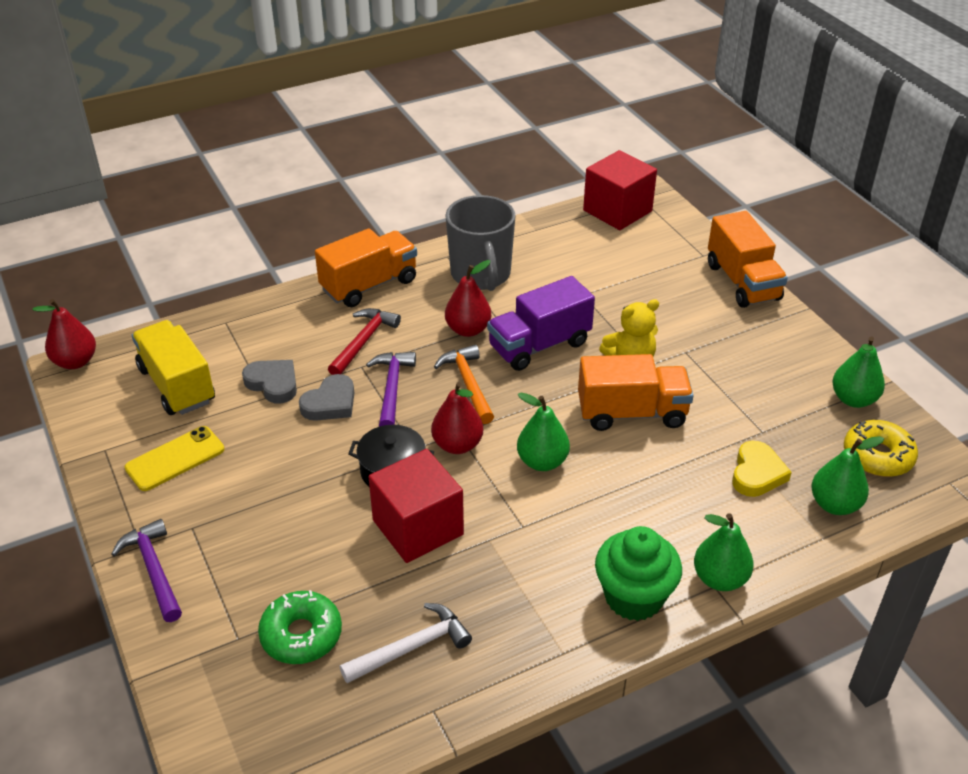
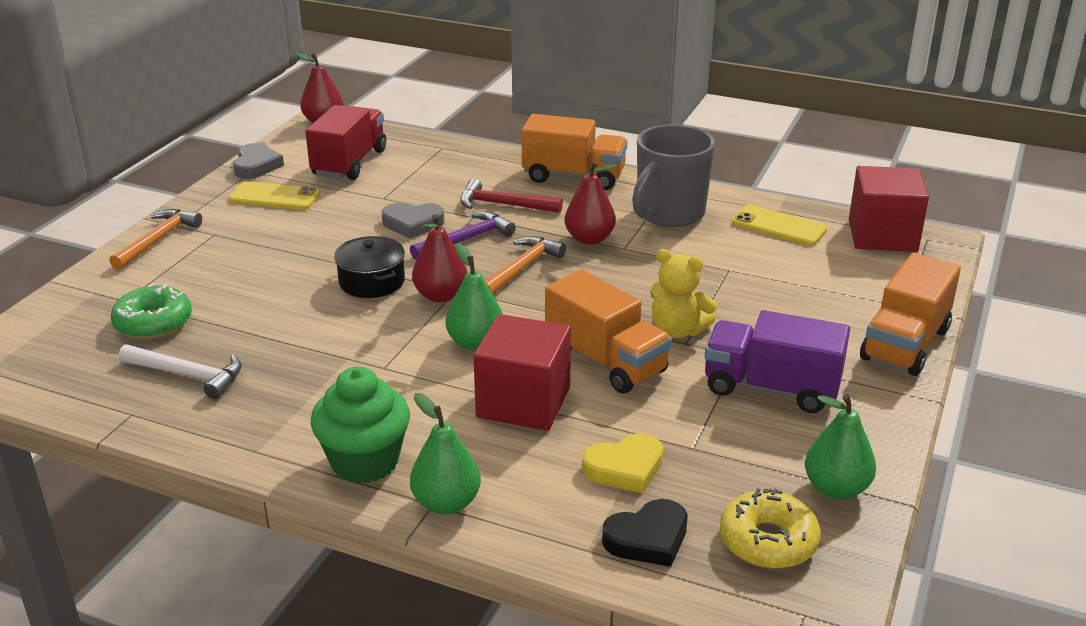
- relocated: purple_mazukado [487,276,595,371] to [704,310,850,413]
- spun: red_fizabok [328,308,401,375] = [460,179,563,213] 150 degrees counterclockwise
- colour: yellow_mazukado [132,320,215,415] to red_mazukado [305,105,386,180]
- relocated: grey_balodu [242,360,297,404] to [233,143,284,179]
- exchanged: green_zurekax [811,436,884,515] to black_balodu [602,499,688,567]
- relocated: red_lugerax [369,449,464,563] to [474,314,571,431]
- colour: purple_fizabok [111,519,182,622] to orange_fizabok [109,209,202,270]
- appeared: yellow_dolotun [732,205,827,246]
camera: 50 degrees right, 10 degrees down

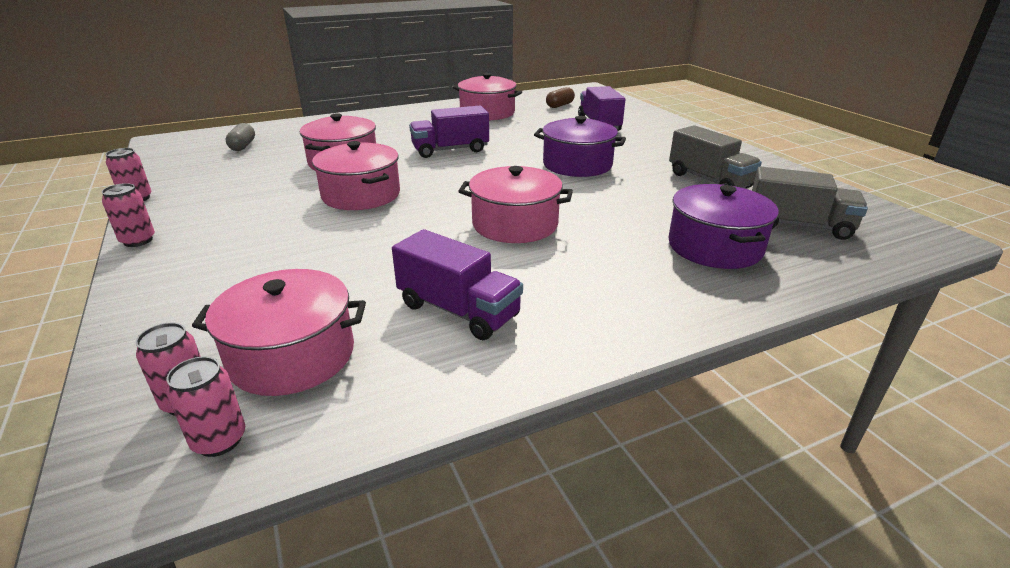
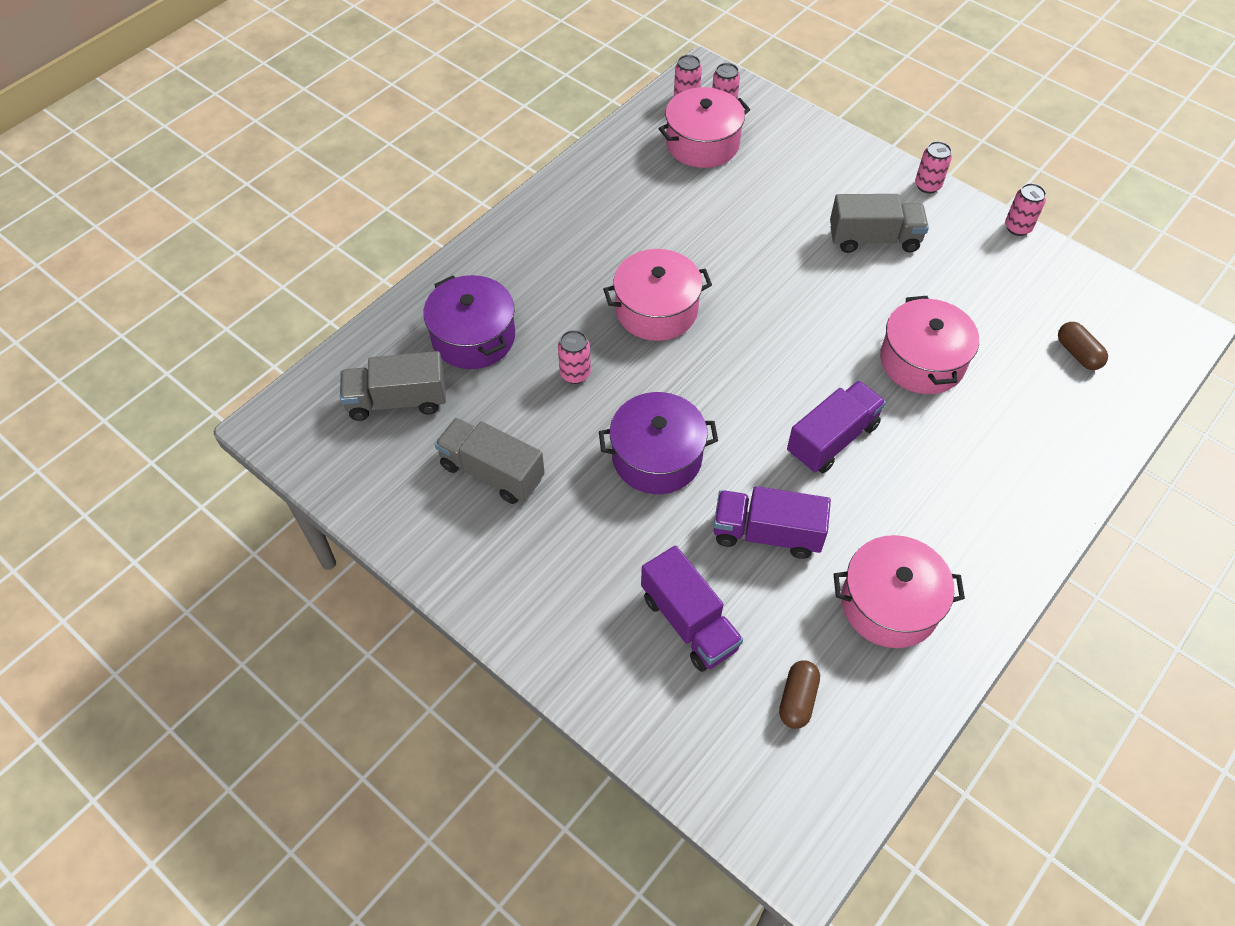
- colour: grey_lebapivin [225,123,255,151] to brown_lebapivin [1058,322,1108,370]
- missing: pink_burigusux [312,141,400,210]
- relocated: purple_mazukado [392,229,523,340] to [714,486,831,559]
- appeared: grey_mazukado [830,194,929,253]
- appeared: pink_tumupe [558,330,591,384]
camera: 155 degrees right, 25 degrees up

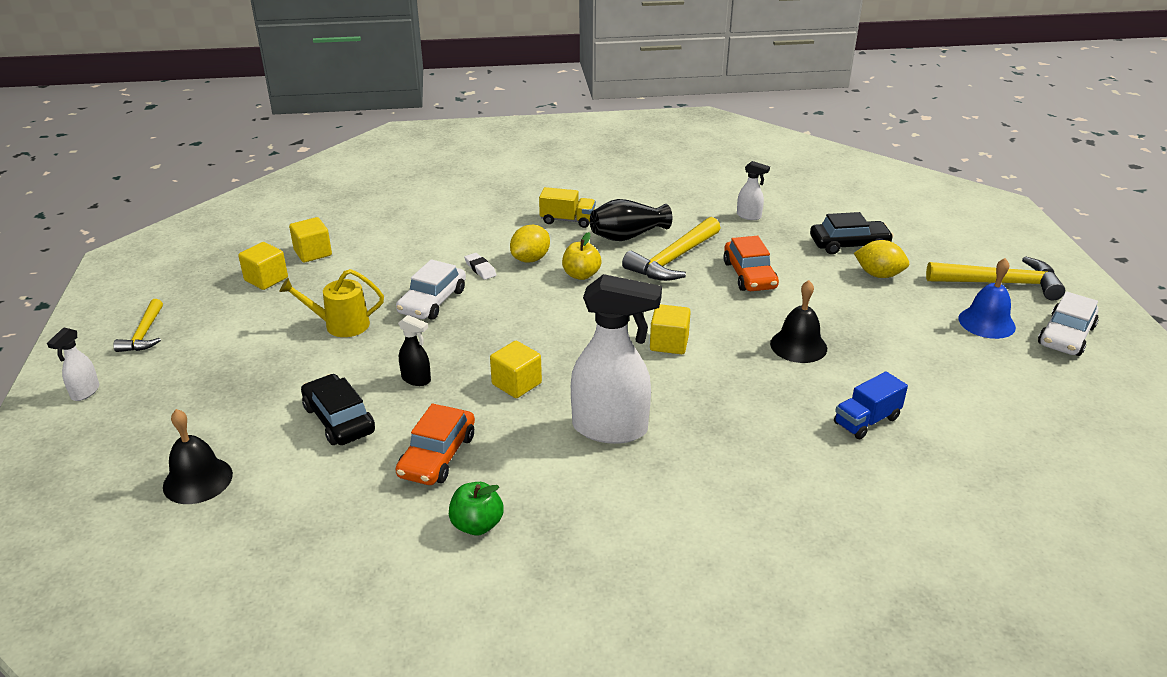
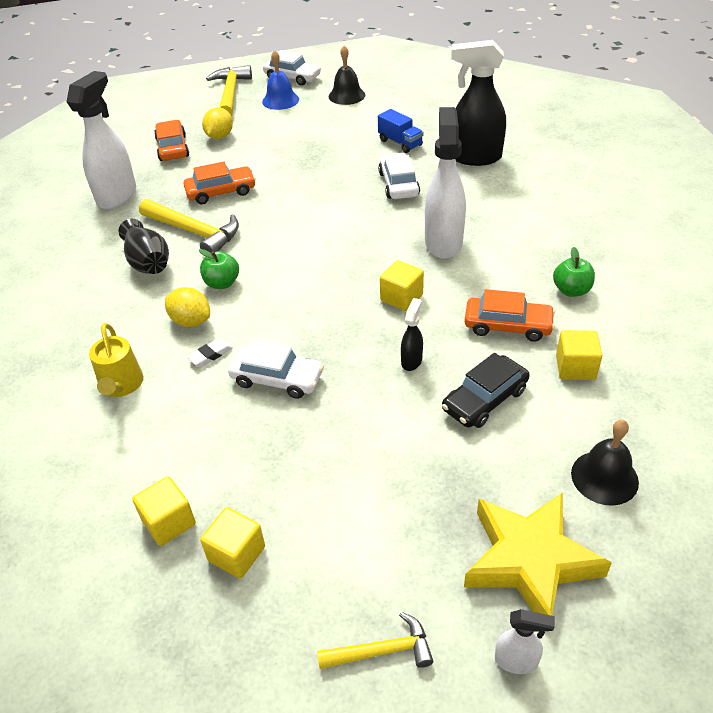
- size: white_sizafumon [737,161,770,220] = [66,71,136,209] x2.20
- missing: yellow_mazukado [539,187,596,228]
- colour: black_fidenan [810,212,894,254] to orange_fidenan [154,120,189,161]
- colour: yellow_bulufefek [562,232,602,280] to green_bulufefek [199,249,239,289]
- relocated: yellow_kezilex [279,269,384,337] to [89,323,144,397]
- relocated: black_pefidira [770,280,827,363] to [329,46,365,105]
- relocated: yellow_lugerax [650,304,691,354] to [556,330,603,380]
- appeared: black_sizafumon [451,40,506,166]
- appeared: white_fidenan [378,153,420,199]
- appeared: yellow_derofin [464,492,612,632]
camera: 95 degrees left, 10 degrees up

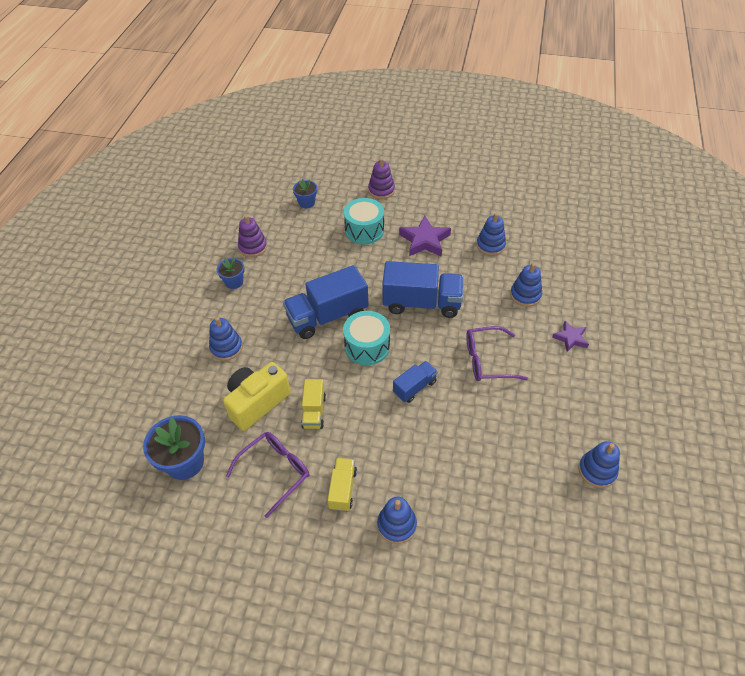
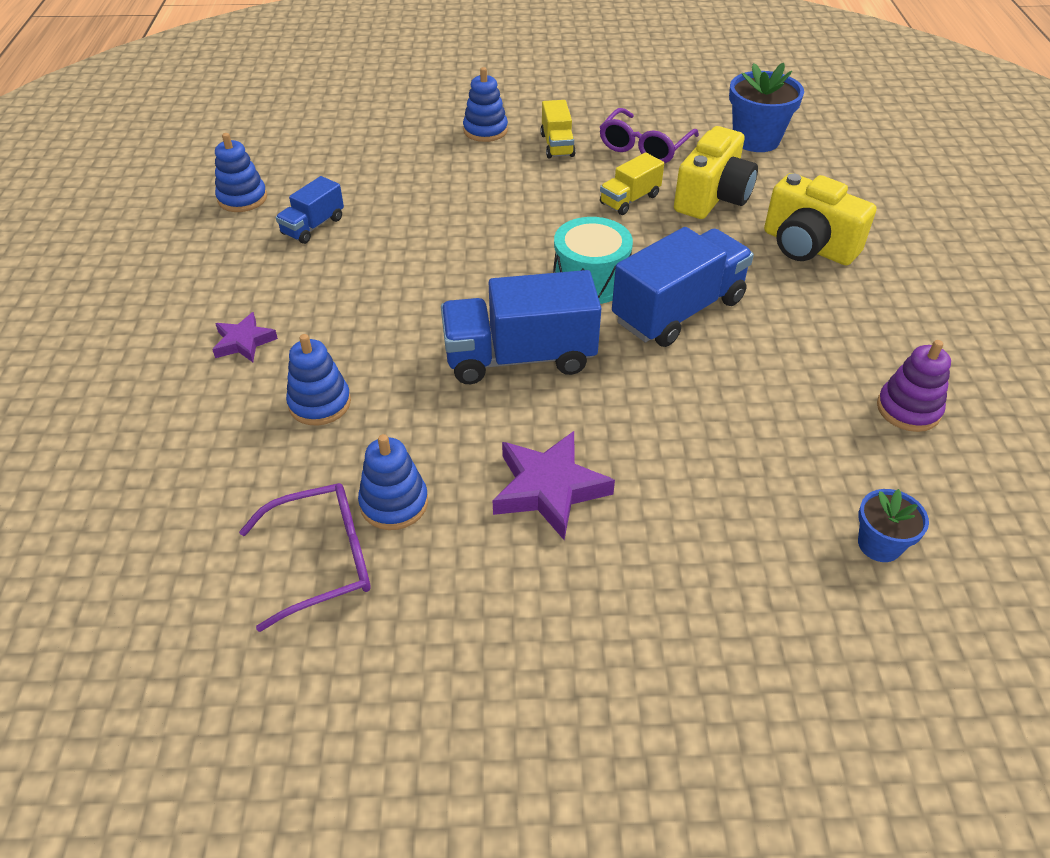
- missing: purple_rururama [368,158,395,199]
- missing: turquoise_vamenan [344,198,384,244]
- missing: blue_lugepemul [217,258,245,289]
- exchanged: blue_rururama [209,317,243,361] to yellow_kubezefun [764,173,876,265]
- relocated: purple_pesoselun [466,326,528,381] to [239,483,371,632]
- relocated: blue_mazukado [393,361,438,403] to [276,176,344,244]
- spun: yellow_mazukado [301,379,326,429] = [600,152,664,215] 120 degrees counterclockwise
camera: 165 degrees right, 5 degrees down

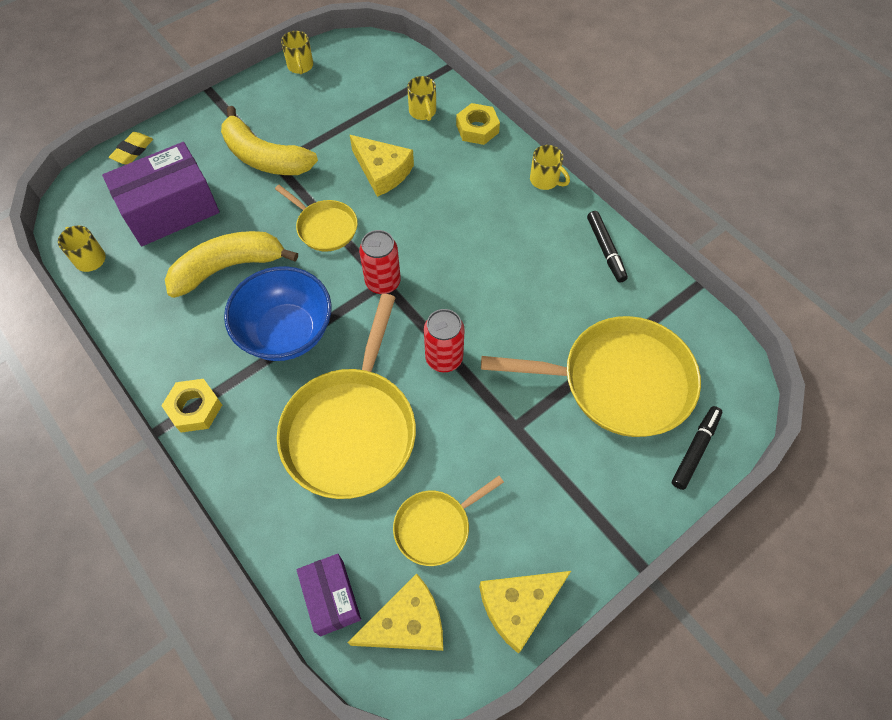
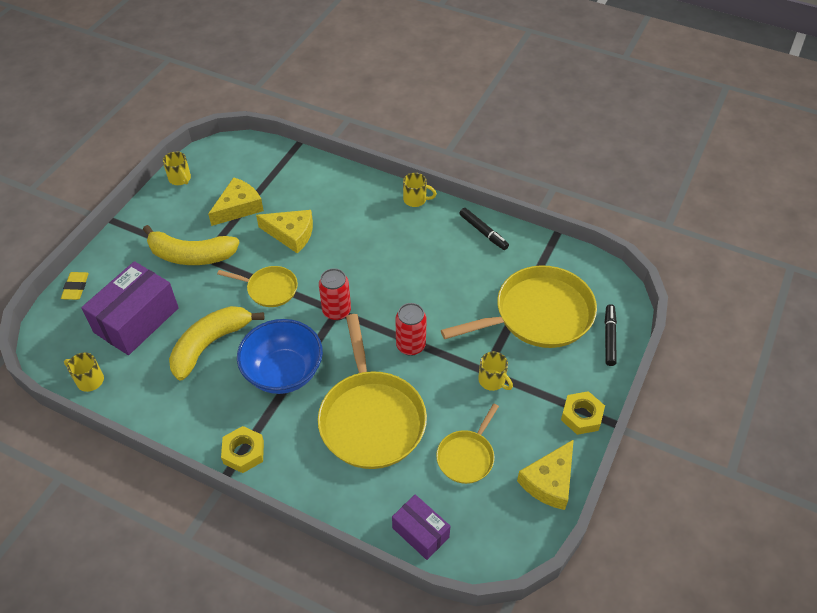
- relocated: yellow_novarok [407,76,436,121] to [478,352,513,391]
- relocated: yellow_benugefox [456,103,500,145] to [561,391,605,435]
- relocated: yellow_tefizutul [347,573,443,651] to [208,177,264,226]
camera: 25 degrees left, 10 degrees down

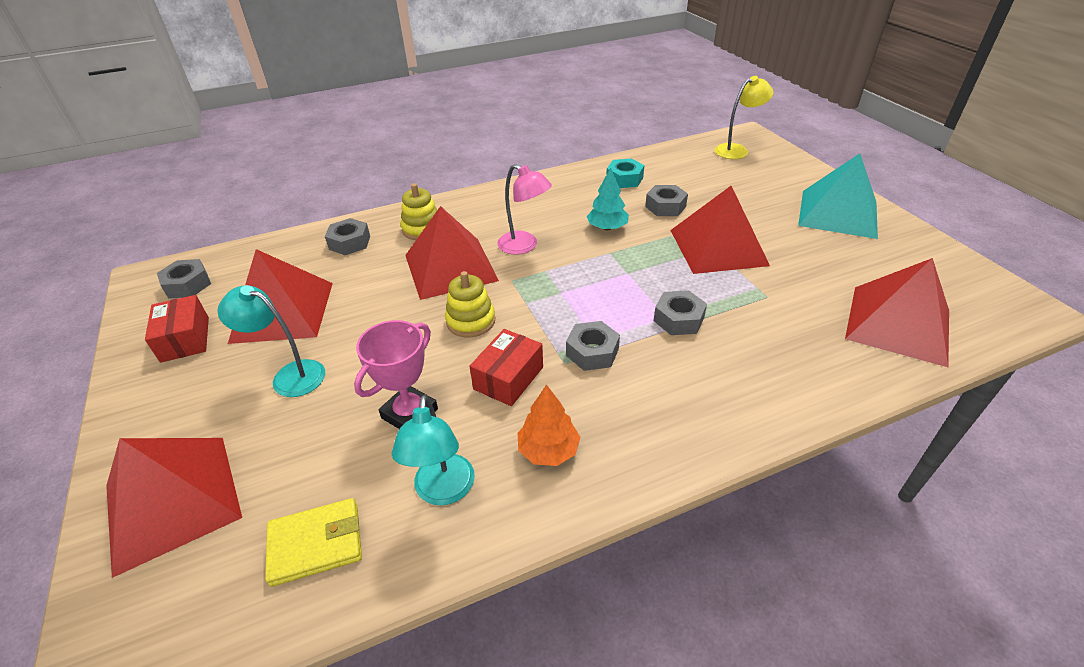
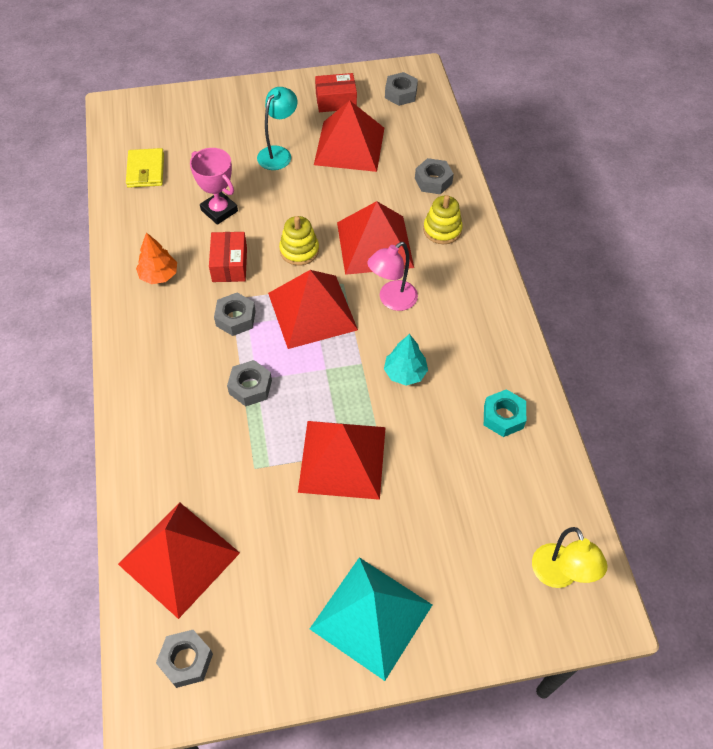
- relocated: grey_benugefox [645,185,688,216] to [156,630,213,688]
- spun: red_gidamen [470,329,543,406] = [209,232,247,282] 45 degrees clockwise
- missing: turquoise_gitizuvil [392,395,475,505]
- relocated: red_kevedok [106,438,242,578] to [268,270,358,349]
camera: 100 degrees right, 15 degrees up

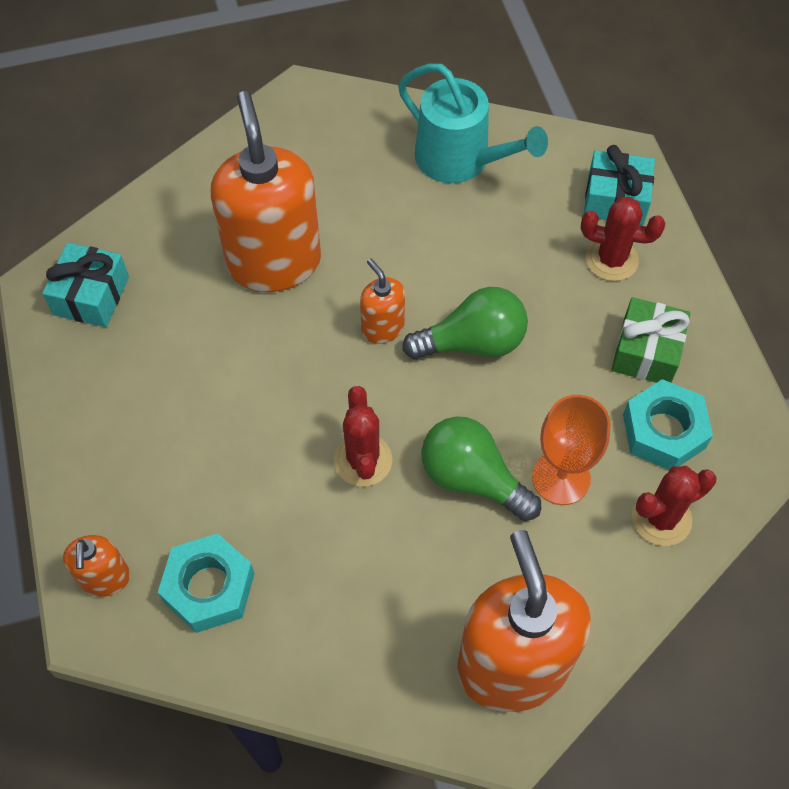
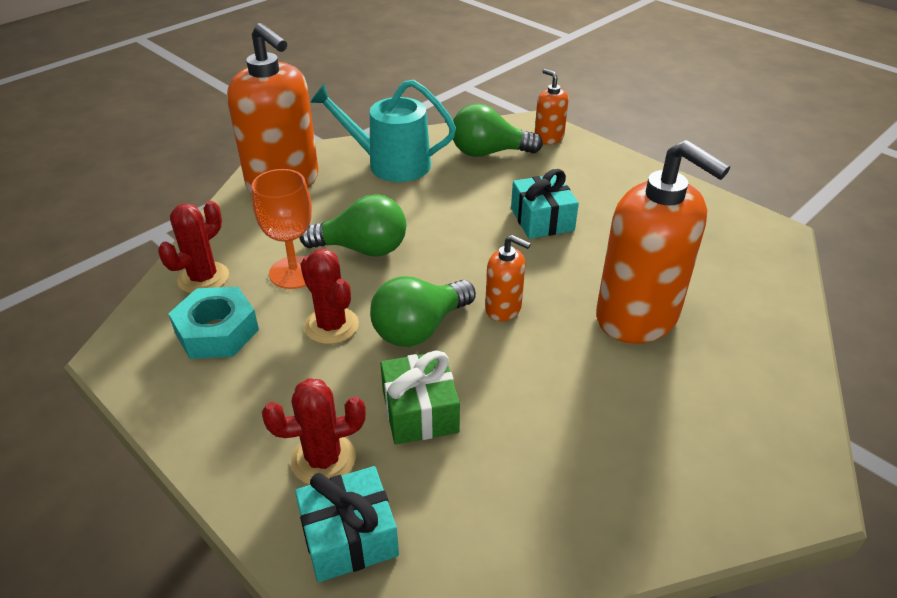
- relocated: turquoise_kezilex [398,64,548,183] to [310,80,456,182]
- relocated: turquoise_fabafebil [42,243,129,327] to [511,169,579,239]
- relocated: green_fabafebil [611,297,690,383] to [380,350,460,444]
- relocated: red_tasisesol [334,386,392,486] to [300,249,359,344]
- exchanged: turquoise_benugefox [158,533,255,633] to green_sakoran [453,104,543,157]
camera: 150 degrees right, 20 degrees down

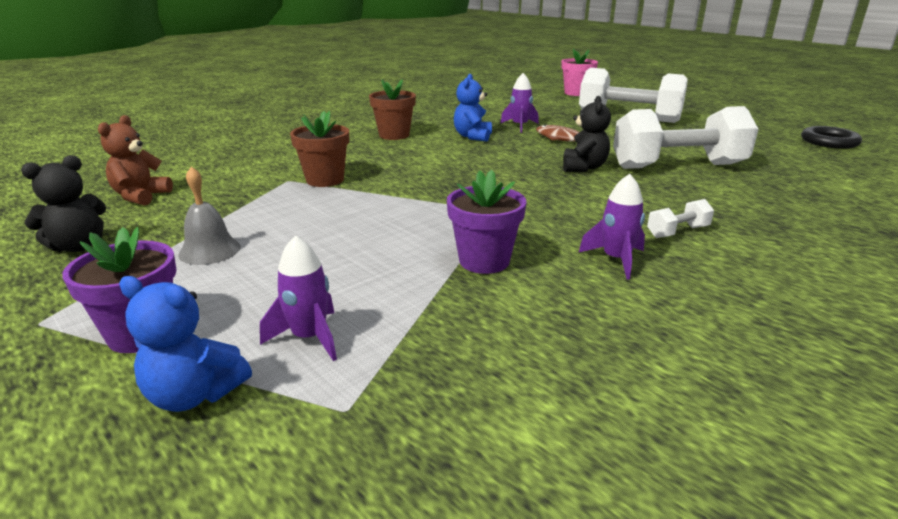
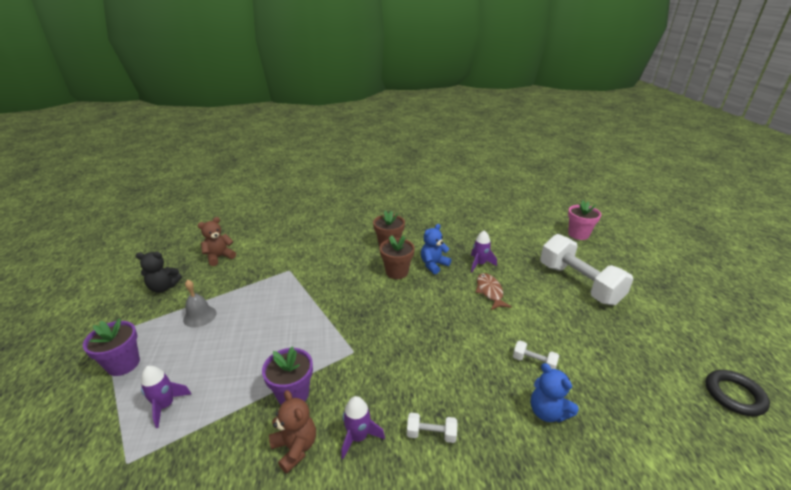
- missing: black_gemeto [563,96,611,172]
- size: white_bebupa [613,106,759,169] = [513,341,559,369] x0.40
- relocated: brown_lugepemul [290,111,349,187] to [380,235,415,279]
- relocated: blue_gemeto [119,276,252,412] to [531,363,579,422]
- appeared: brown_gemeto [269,390,316,473]
camera: 35 degrees right, 5 degrees up

